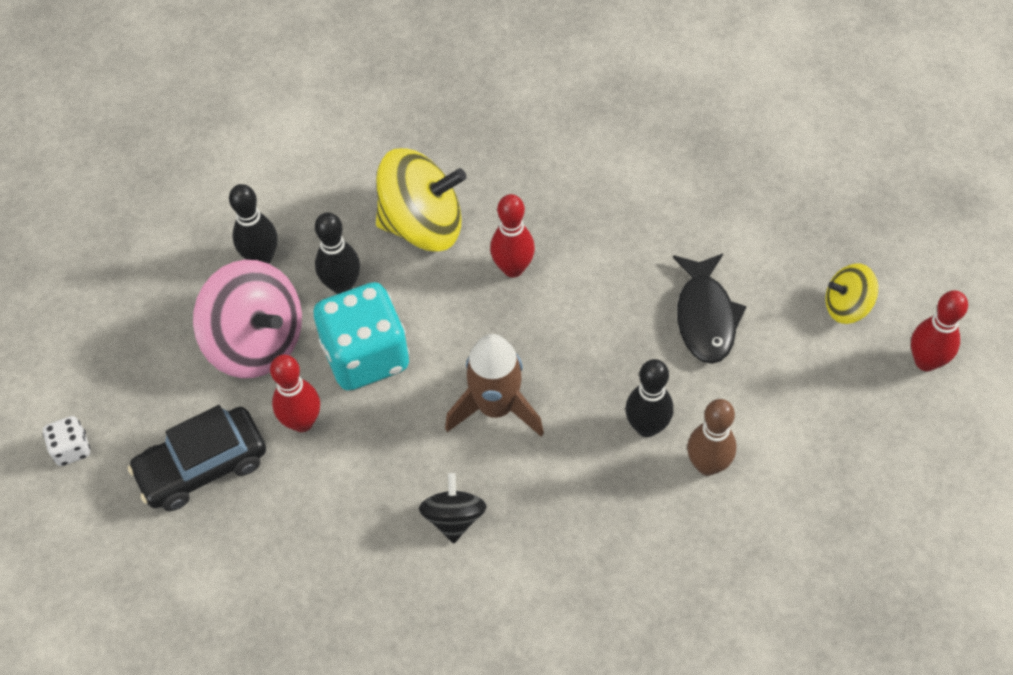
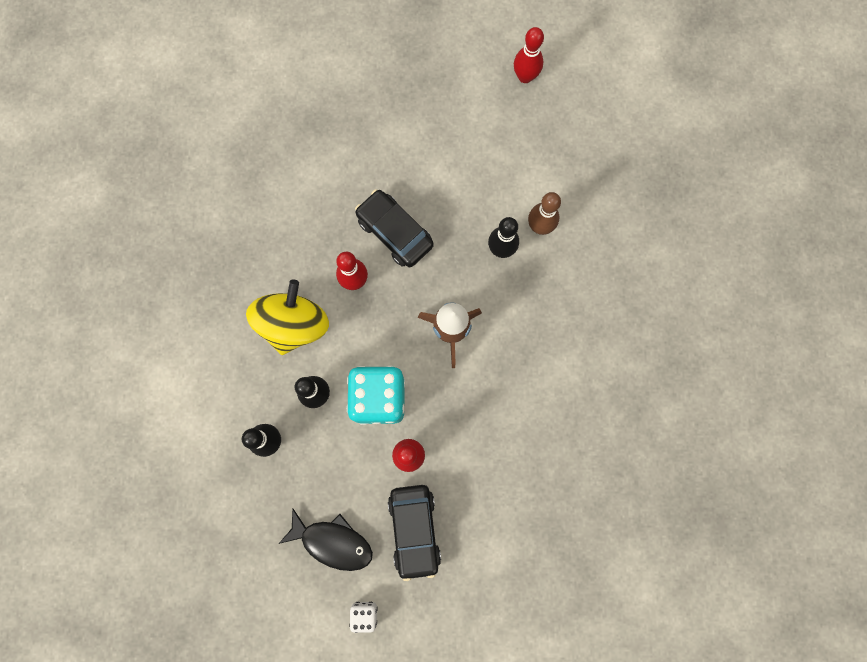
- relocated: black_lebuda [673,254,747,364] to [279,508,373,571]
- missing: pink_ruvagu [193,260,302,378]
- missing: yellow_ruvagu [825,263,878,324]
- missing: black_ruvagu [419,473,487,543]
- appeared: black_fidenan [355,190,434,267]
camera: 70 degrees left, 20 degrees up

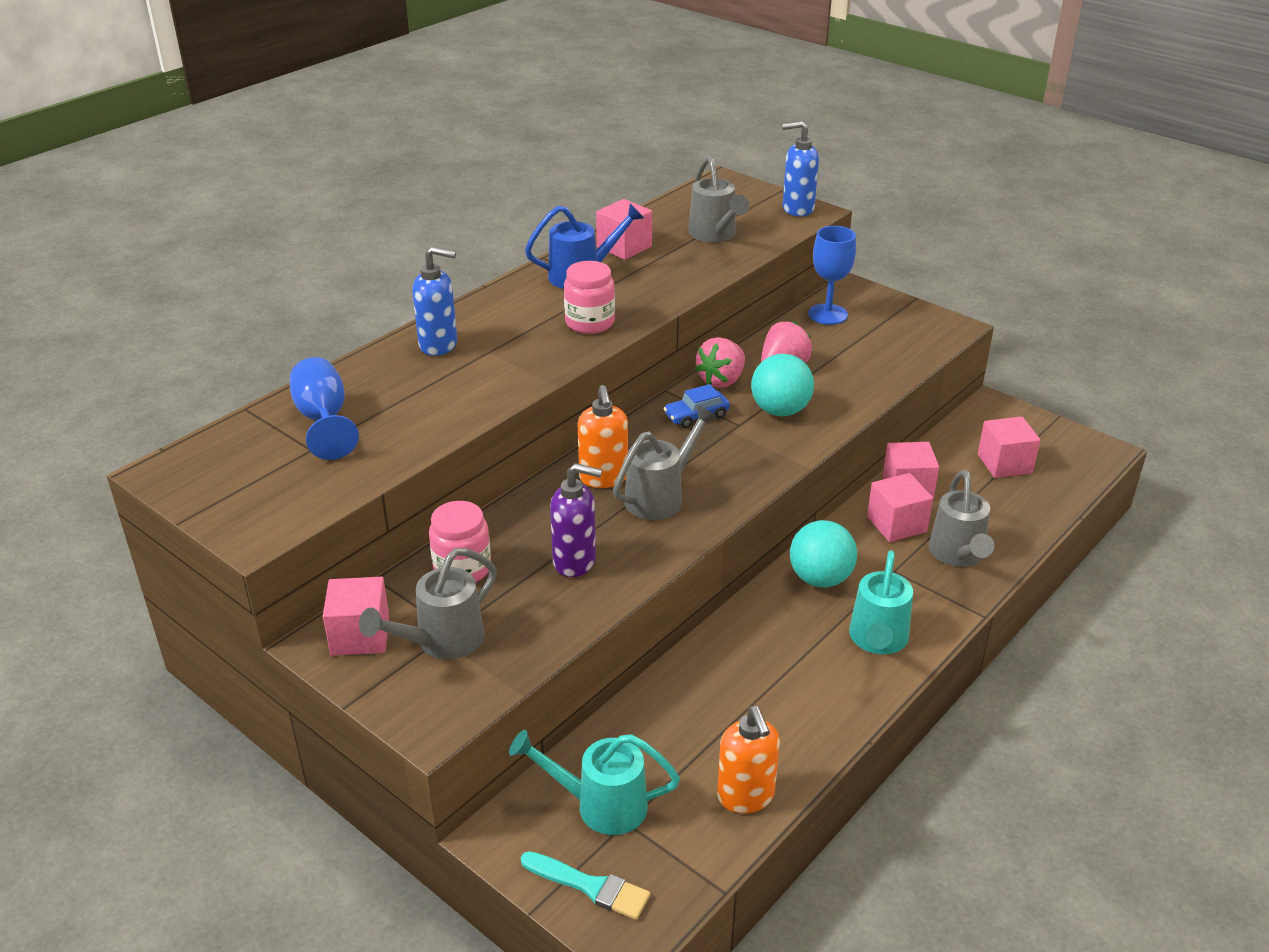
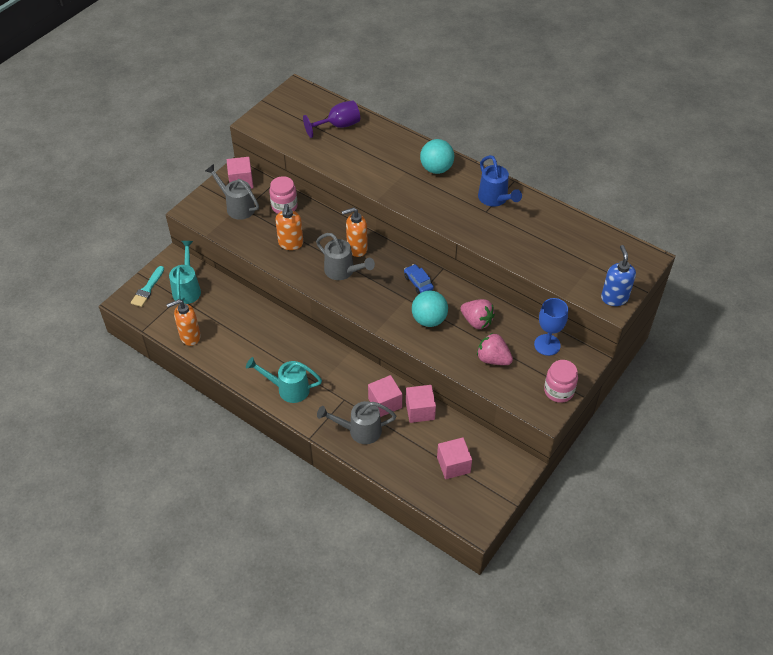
- missing: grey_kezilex [688,156,749,242]
- missing: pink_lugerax [596,199,652,260]
- missing: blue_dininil [412,246,457,356]
- relocated: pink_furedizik [564,261,615,334] to [544,360,578,403]
- relocated: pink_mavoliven [695,337,745,388] to [477,333,513,365]
- colour: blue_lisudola [290,357,359,460] to purple_lisudola [303,100,360,138]
- colour: purple_dininil [550,463,602,577] to orange_dininil [276,204,303,250]
- relocated: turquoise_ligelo [790,520,857,588] to [420,139,454,174]
camera: 85 degrees right, 15 degrees up

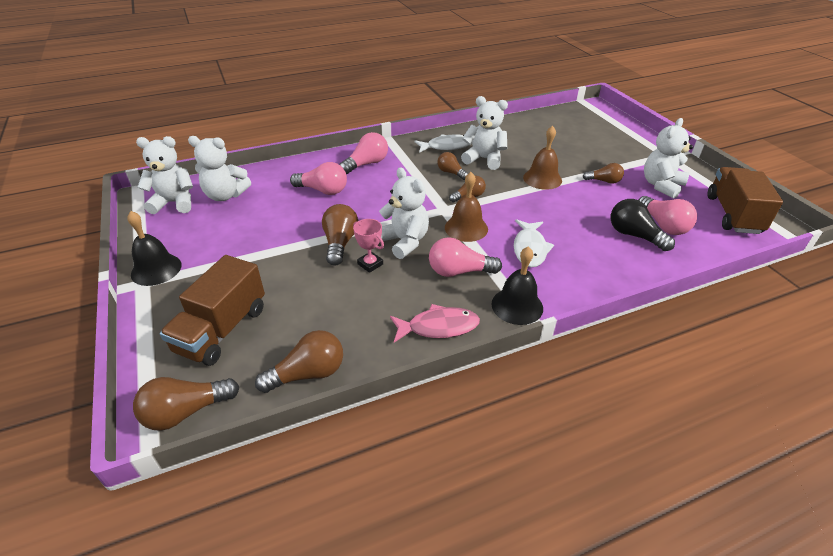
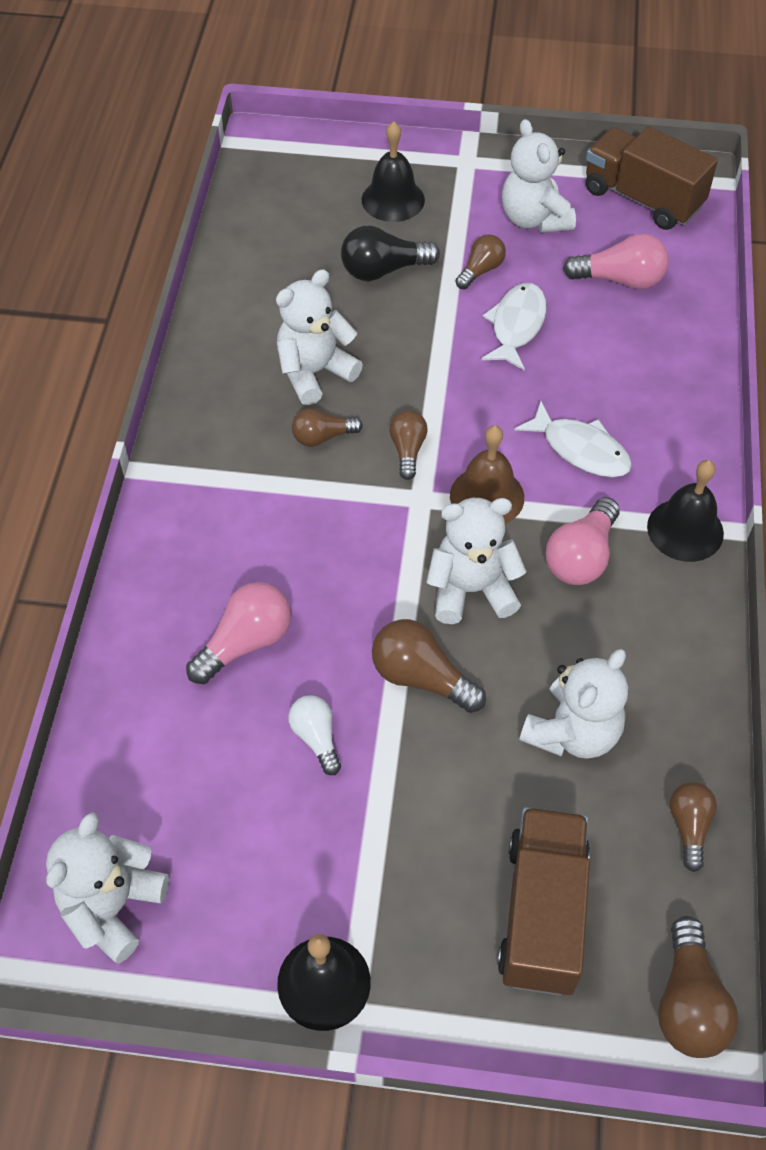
- missing: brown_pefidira [523,126,562,190]
- missing: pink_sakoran [339,132,388,174]
- relocated: white_lebuda [414,134,472,153] to [481,283,547,370]
- relocated: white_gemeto [188,136,251,201] to [519,649,628,759]
- relocated: black_sakoran [611,199,675,251] to [341,226,440,281]
- missing: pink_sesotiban [353,219,384,273]
- spun: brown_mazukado [160,255,265,366] = [497,807,590,995] 135 degrees counterclockwise
- missing: pink_lebuda [390,304,480,343]
- size: brown_sakoran [255,330,343,393] = [670,782,717,872] x0.65
- appeared: black_pefidira [362,121,425,222]
- appeared: white_sakoran [288,695,341,775]
camera: 60 degrees left, 15 degrees up

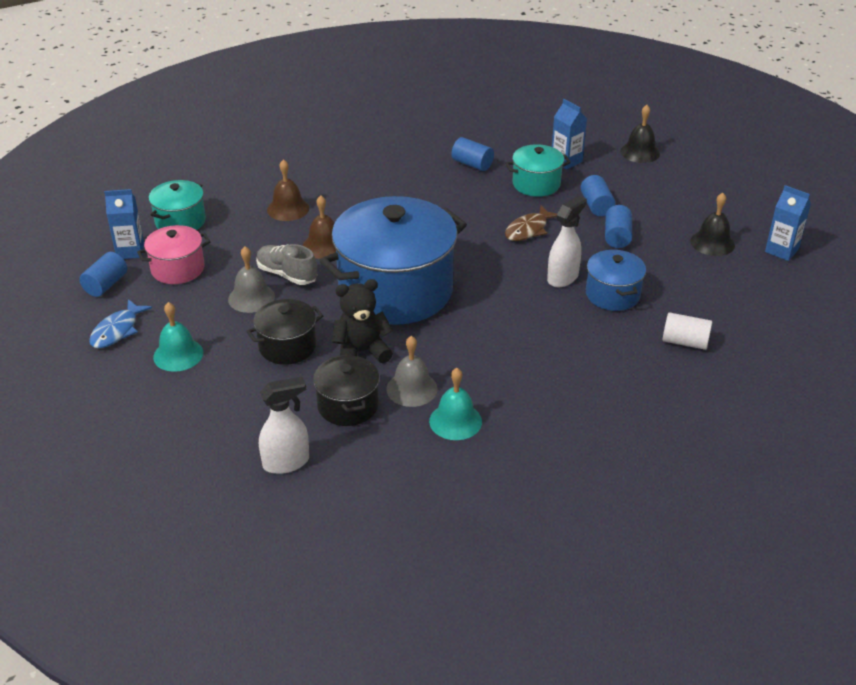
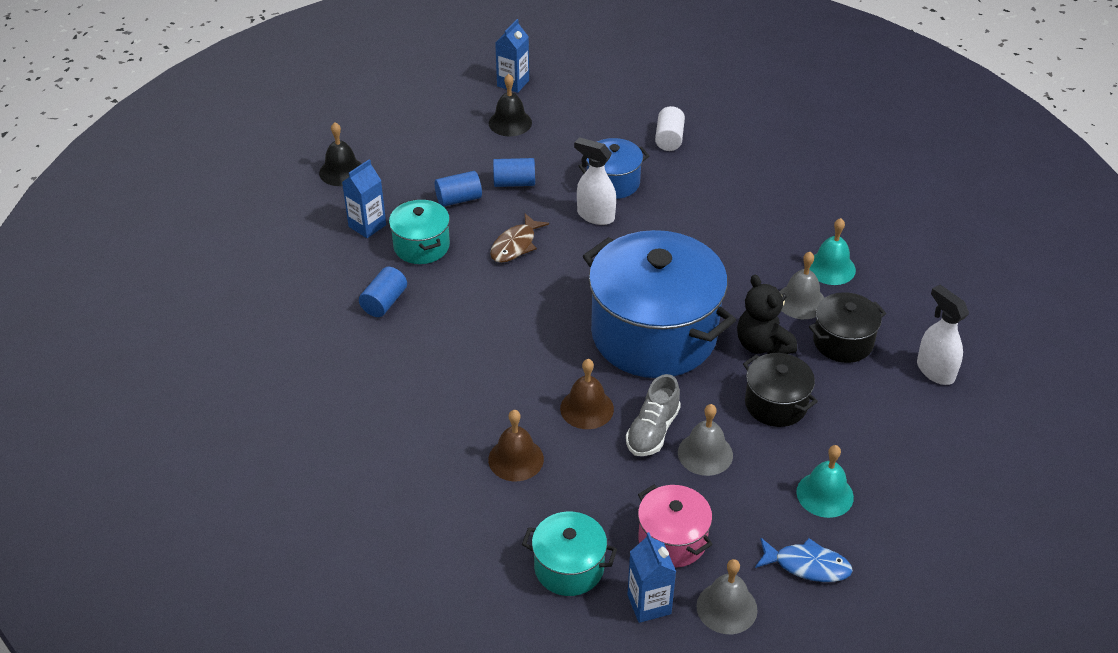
- spun: brown_lebuda [505,206,557,241] = [490,213,549,263] 90 degrees clockwise
- exchanged: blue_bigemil [79,252,127,297] to grey_pefidira [696,559,757,634]
camera: 100 degrees left, 5 degrees up

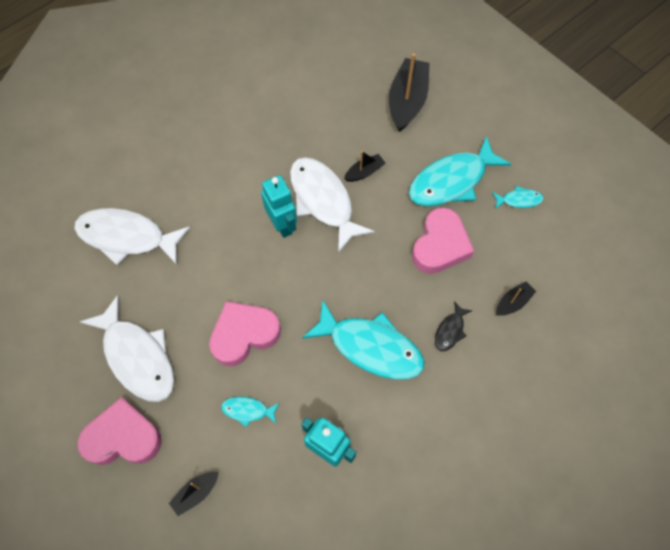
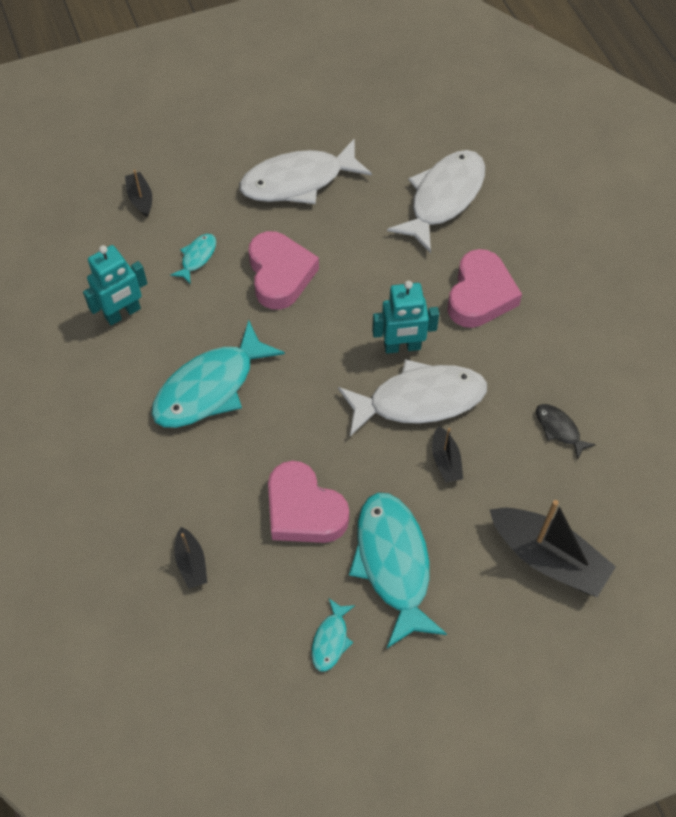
- relocated: black_lebuda [435,301,473,351] to [536,404,596,460]
- relocated: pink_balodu [78,397,162,465] to [448,249,522,328]
camera: 110 degrees right, 5 degrees down

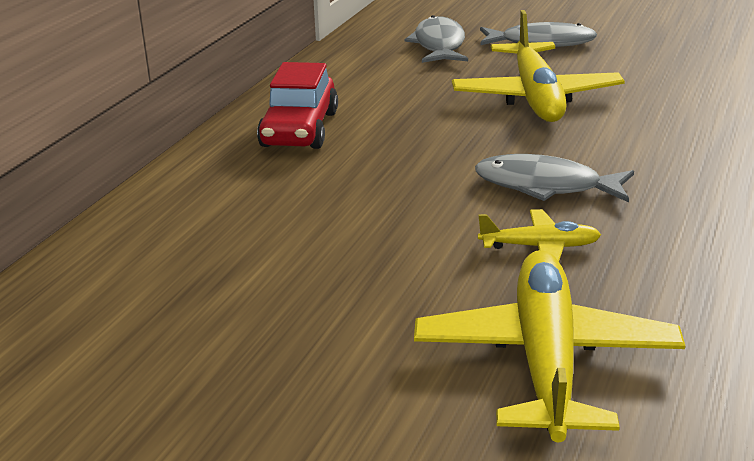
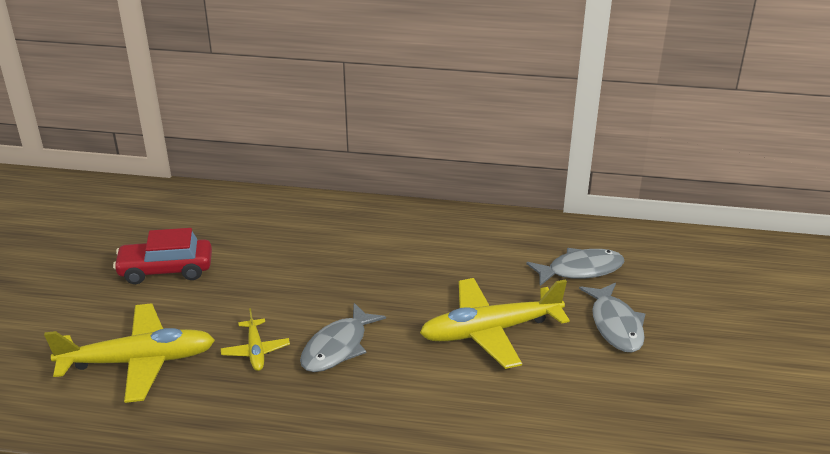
- relocated: red_fidenan [257,62,338,149] to [113,228,212,284]
- spun: grey_lebuda [475,154,634,202] = [300,303,386,372] 150 degrees counterclockwise
camera: 75 degrees right, 5 degrees up

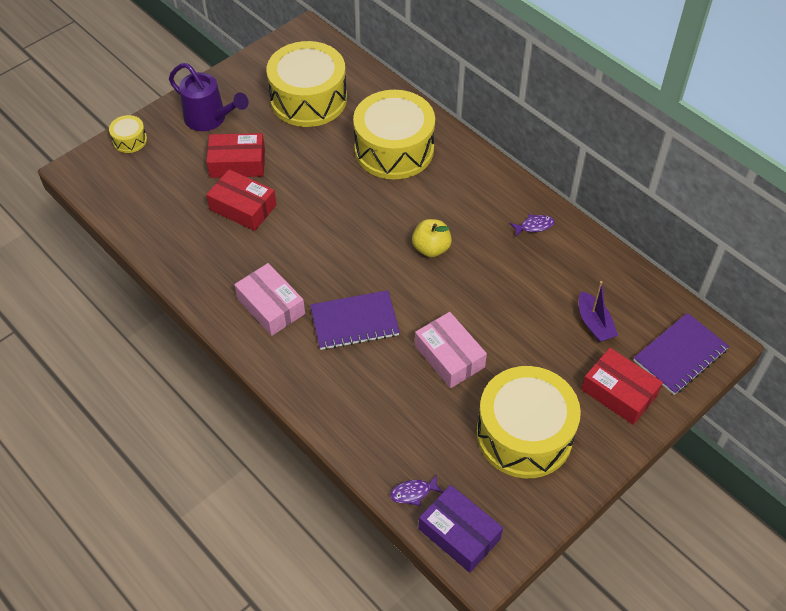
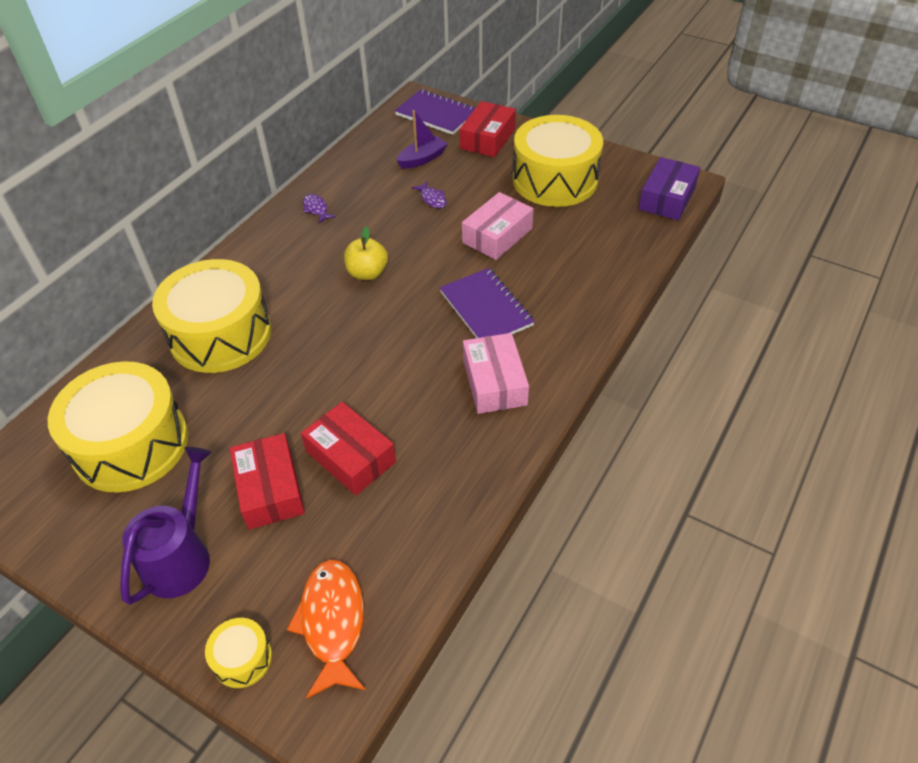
- spun: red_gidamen [206,169,277,231] = [301,402,396,496] 60 degrees counterclockwise
- spun: pink_gidamen [234,263,305,336] = [463,333,529,414] 45 degrees counterclockwise
- relocated: purple_lebuda [390,475,443,506] to [412,181,447,208]
- appeared: orange_lebuda [287,559,366,699]
camera: 105 degrees left, 5 degrees down

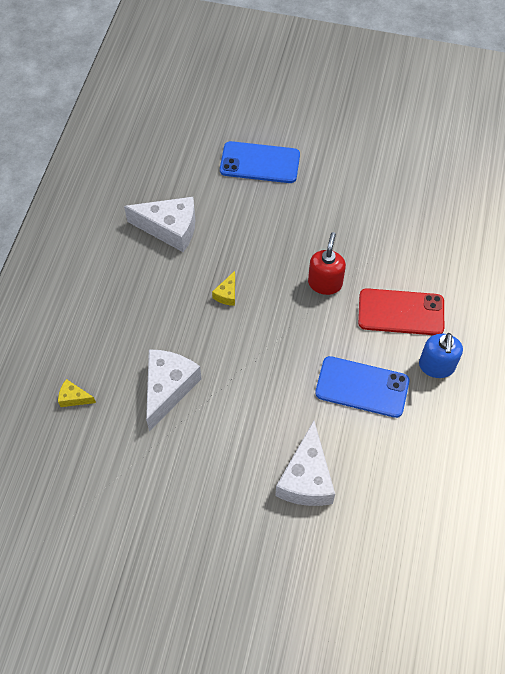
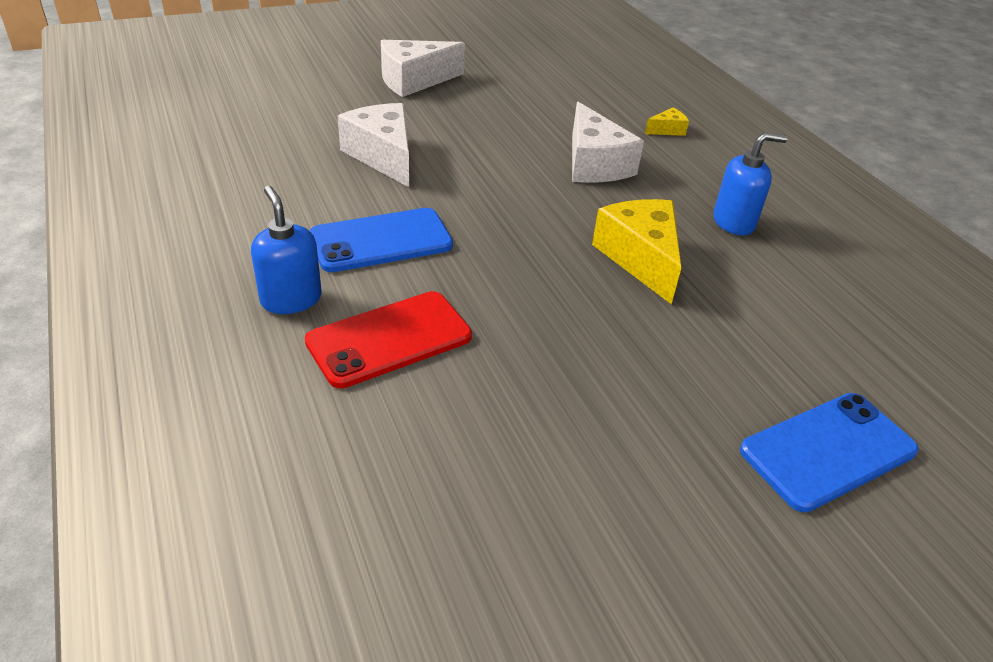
- relocated: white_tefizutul [124,197,195,252] to [381,40,465,97]
- missing: red_dininil [308,232,346,295]
- size: yellow_tefizutul [212,271,235,306] = [592,199,682,305] x2.15
- appeared: blue_dininil [713,132,788,235]
camera: 140 degrees right, 20 degrees down

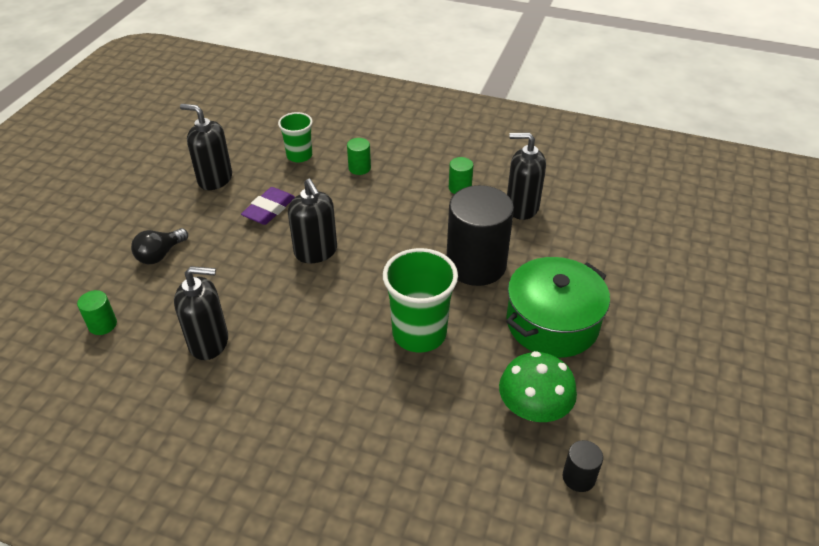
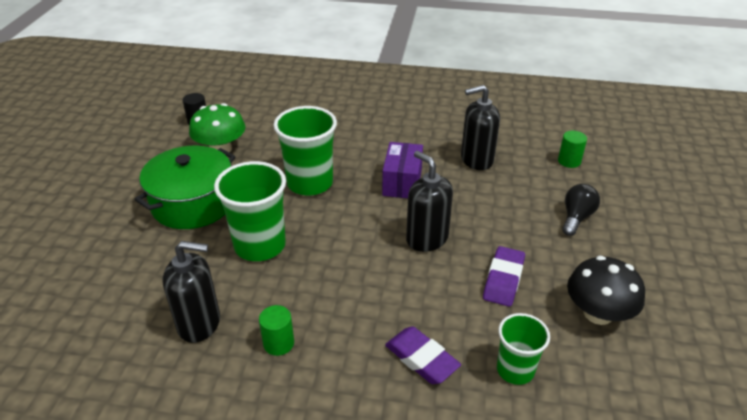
- exchanged: black_dininil [180,104,232,190] to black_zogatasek [567,256,645,325]
- exchanged: green_bigemil [347,138,371,175] to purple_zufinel [385,326,461,384]
- exchanged: black_bigemil [447,185,514,286] to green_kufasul [214,161,286,261]
- appeared: purple_gidamen [382,142,423,198]
camera: 170 degrees right, 5 degrees down

